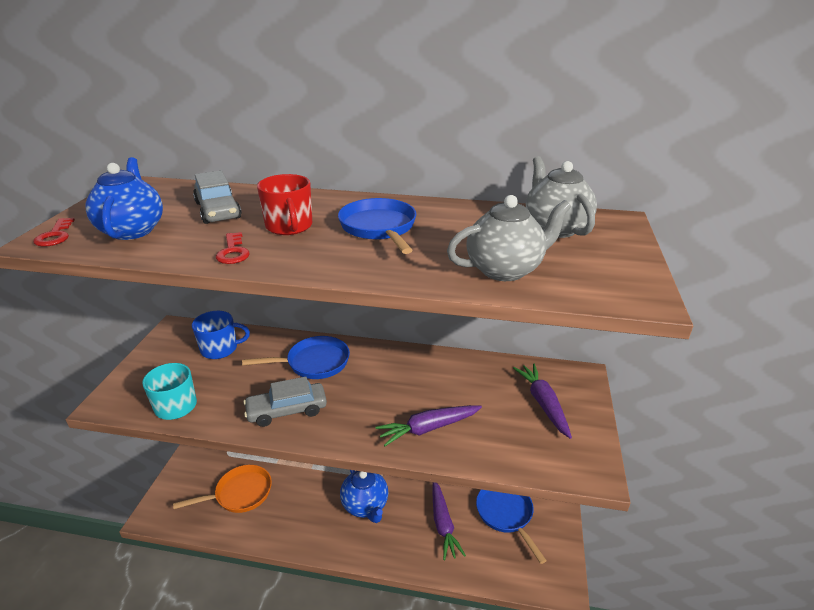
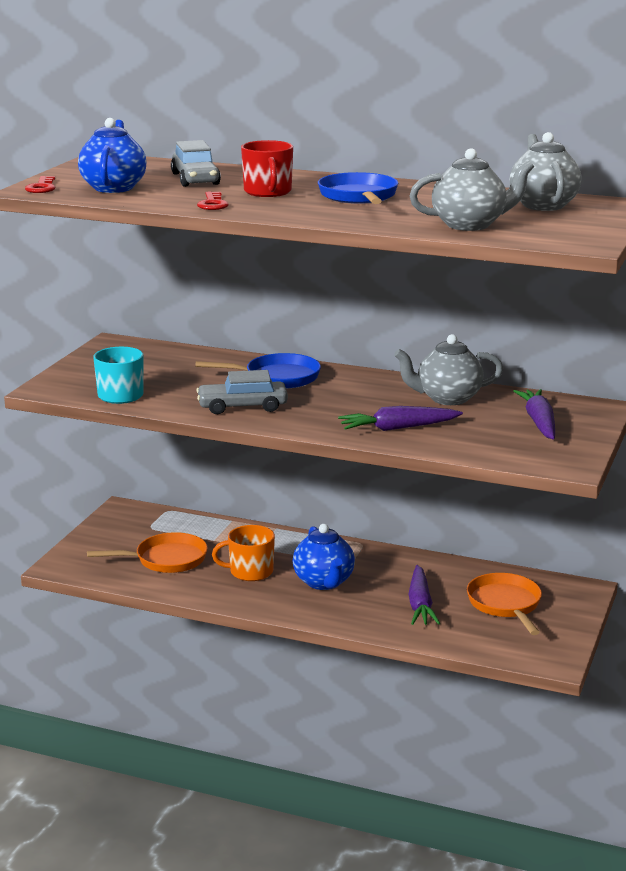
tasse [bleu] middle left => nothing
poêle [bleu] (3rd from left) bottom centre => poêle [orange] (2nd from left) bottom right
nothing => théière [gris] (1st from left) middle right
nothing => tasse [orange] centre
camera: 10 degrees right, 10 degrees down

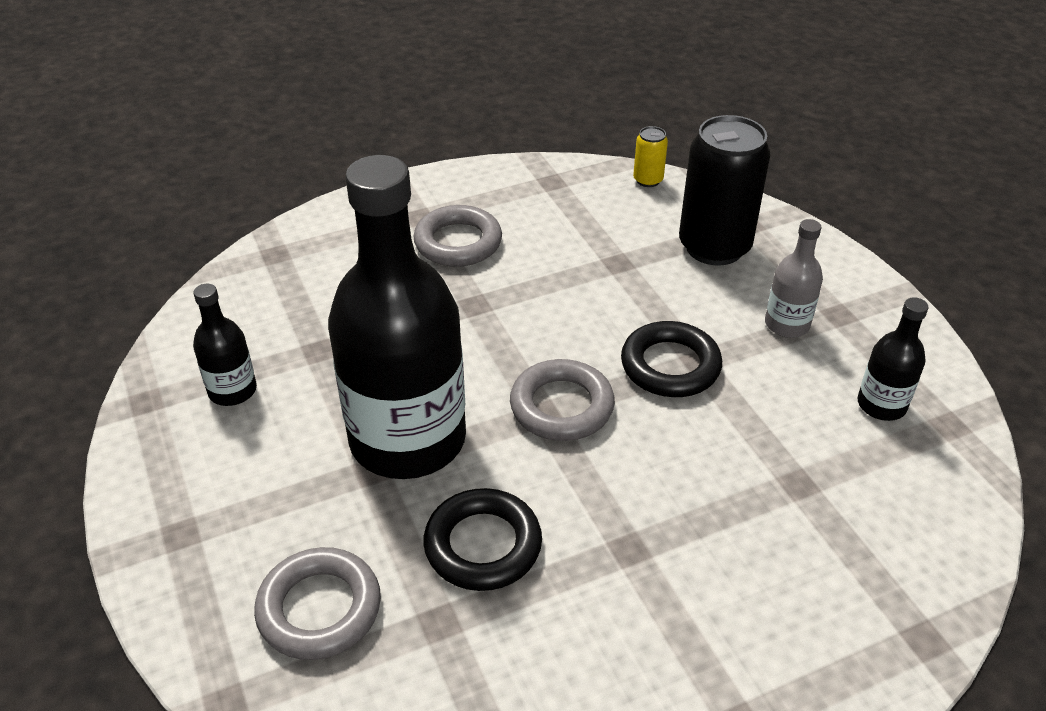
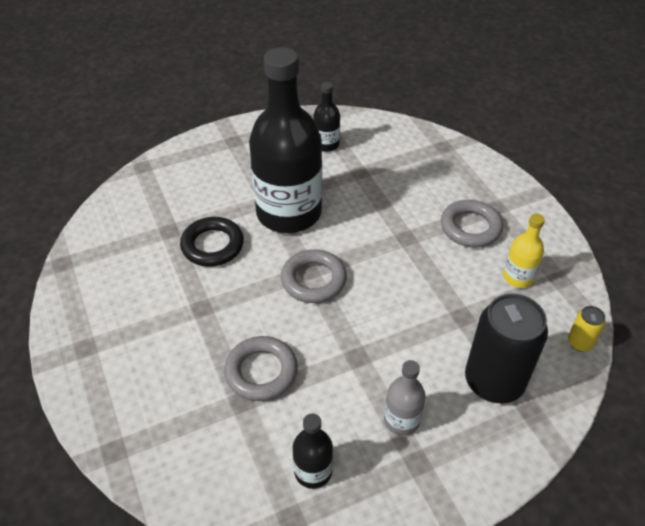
anneau [noir] (2nd from left) centre => nothing
anneau [gris] (1st from left) bottom left => anneau [gris] (1st from left) bottom centre, moved
nothing => bouteille [jaune] middle right
camera: 90 degrees right, 5 degrees up

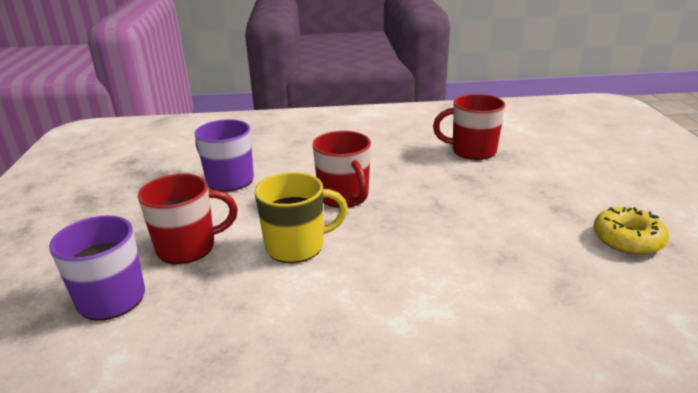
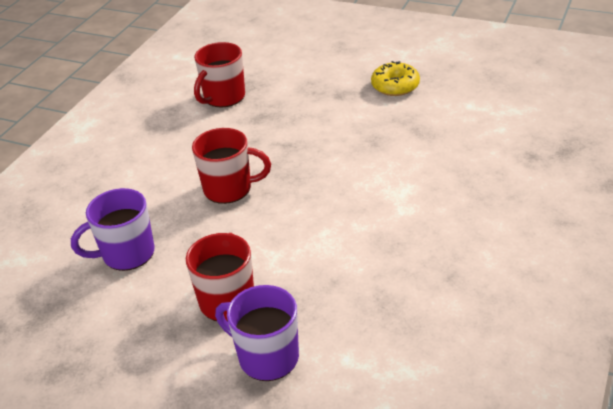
tasse [jaune] centre => nothing
camera: 60 degrees left, 10 degrees up

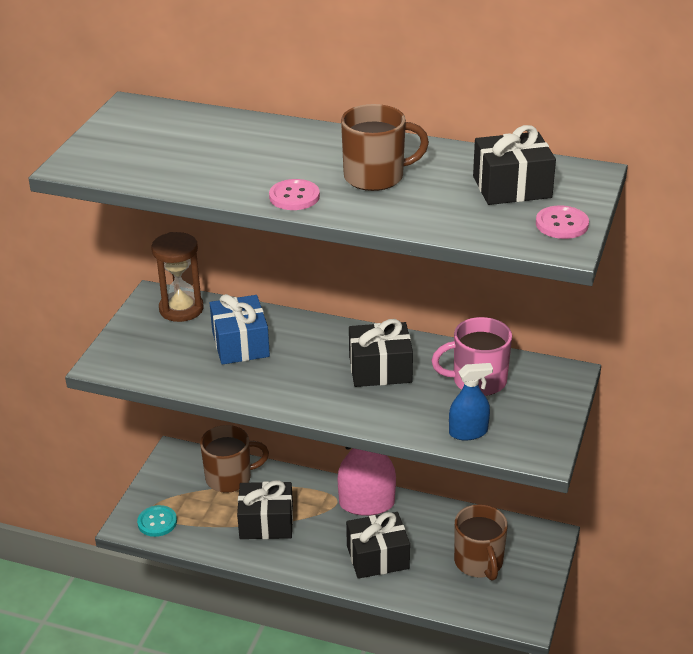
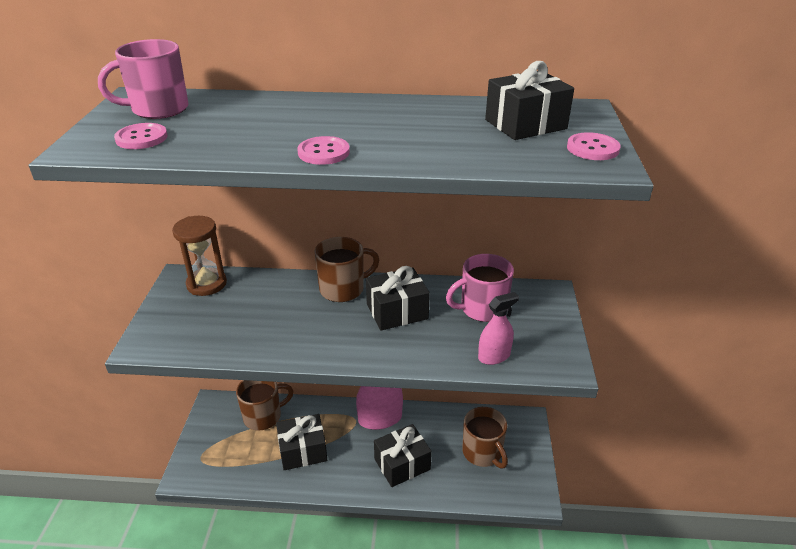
tasse [marron] (2nd from left) top centre => tasse [marron] (2nd from left) centre, moved
cadeau [bleu] centre => nothing
vaporisateur [bleu] middle right => vaporisateur [rose] (2nd from left) centre
bouton [turquoise] bottom left => nothing
nothing => tasse [rose] (1st from left) top left
nothing => bouton [rose] (1st from left) top left
camera: 15 degrees left, 0 degrees up

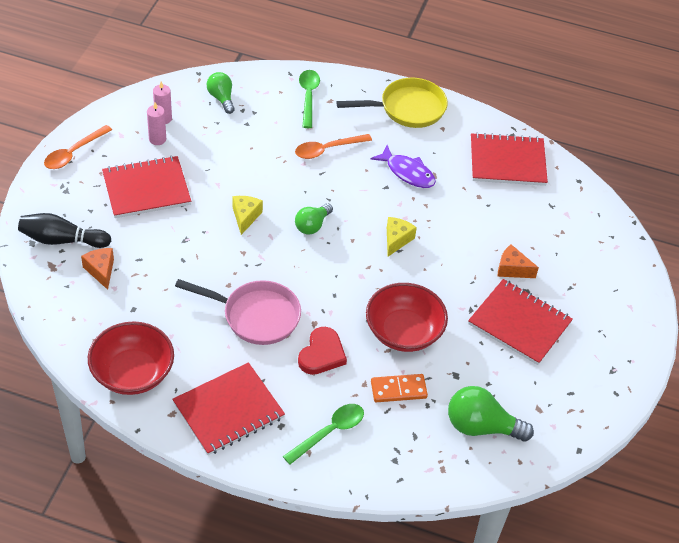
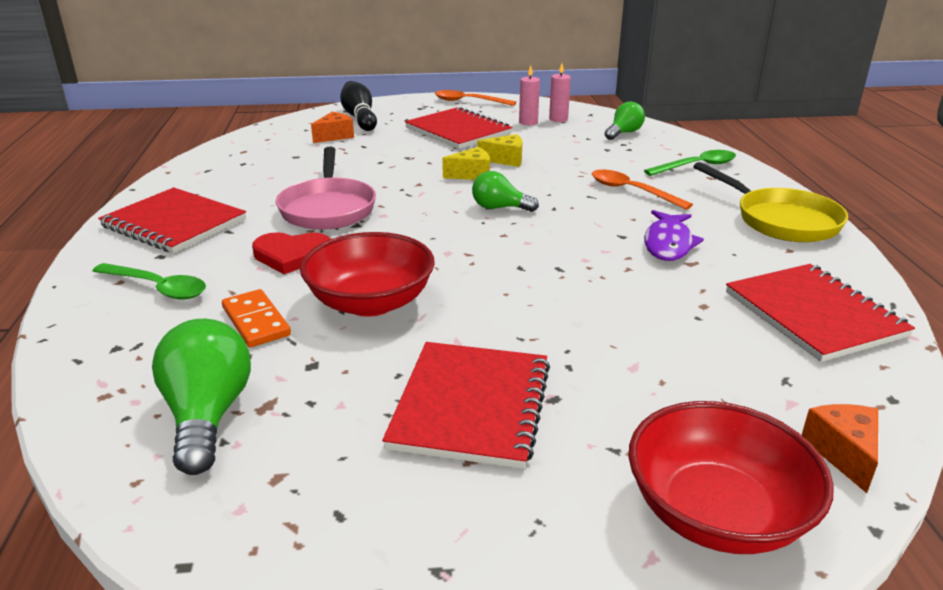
fromage [jaune] (2nd from left) centre => fromage [jaune] (2nd from left) top centre, moved
fromage [orange] (2nd from left) middle right => fromage [orange] (2nd from left) bottom right, moved
bol [rouge] (1st from left in the first image) middle left => bol [rouge] (2nd from left) bottom right, moved
camera: 70 degrees right, 20 degrees down

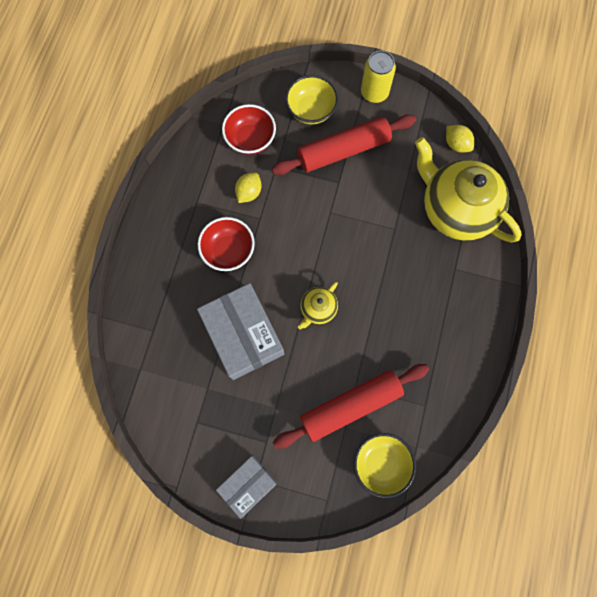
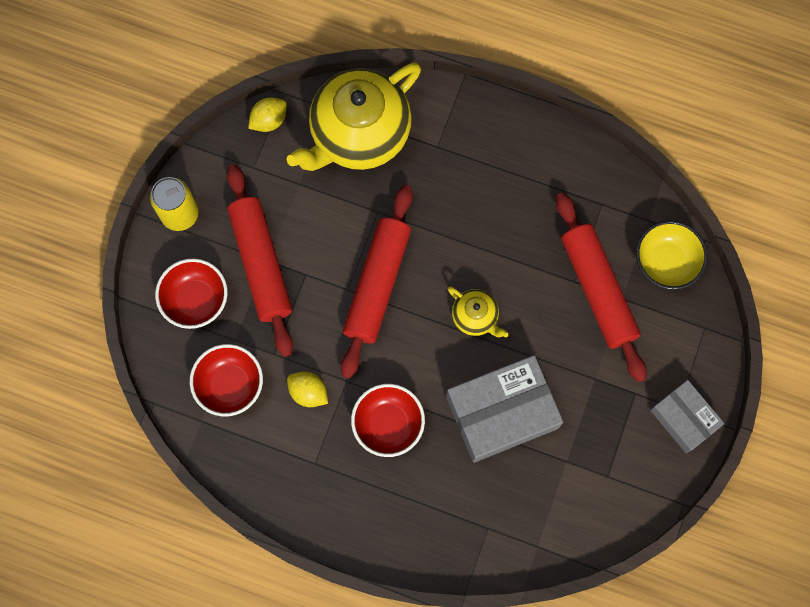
bol [jaune] (1st from left) top centre => bol [rouge] (1st from left) middle left
nothing => rouleau à pâtisserie [rouge] (2nd from left) centre
camera: 85 degrees left, 0 degrees up

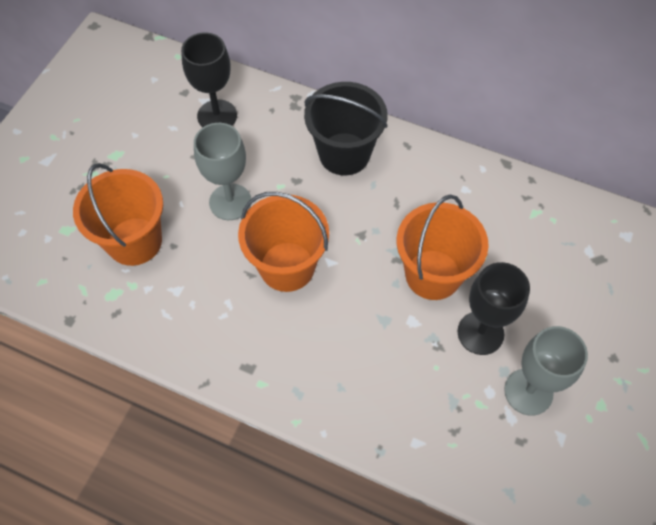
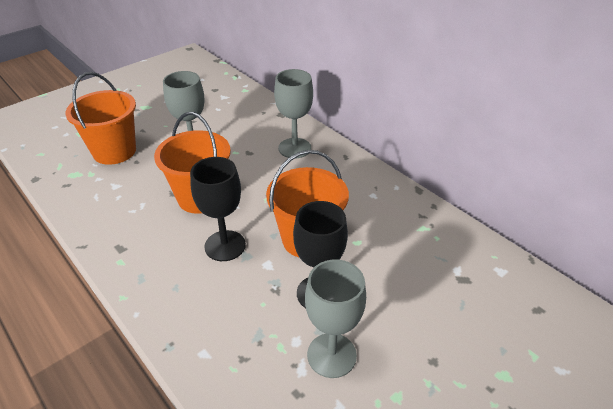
verre à pied [noir] (1st from left) top left => verre à pied [noir] (1st from left) centre, moved
seau [noir] top centre => verre à pied [gris] (2nd from left) top centre
camera: 25 degrees right, 20 degrees down

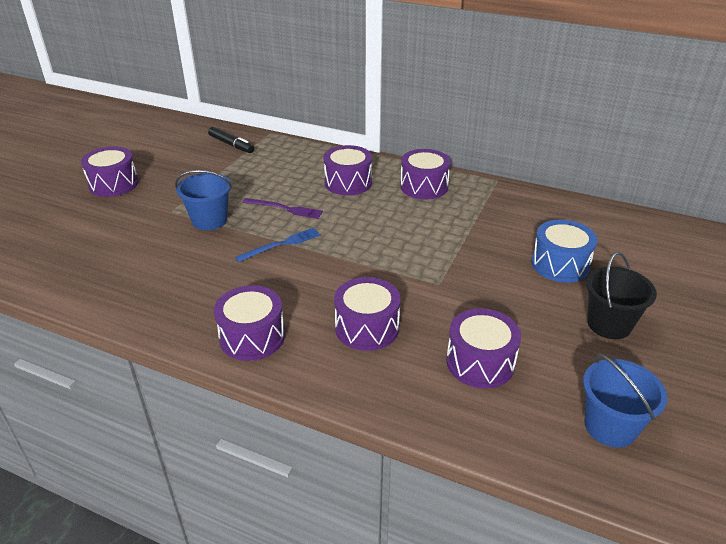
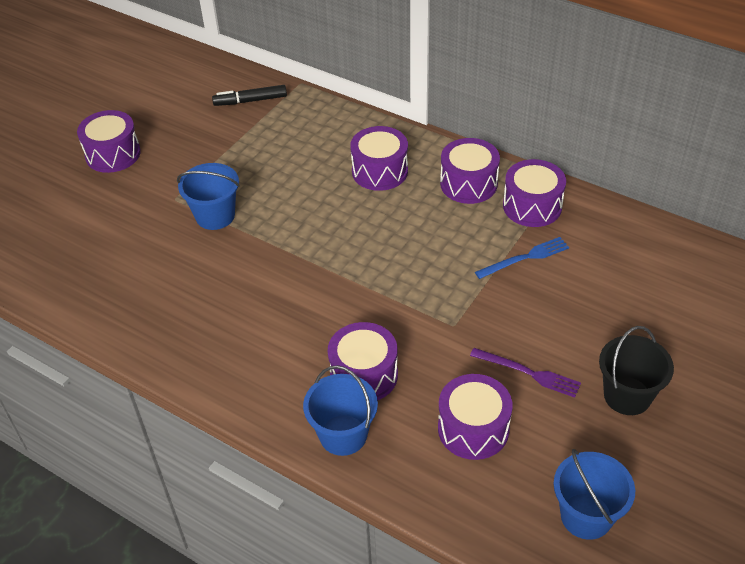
feutre [noir] top left => feutre [noir] top centre, 120 degrees clockwise
fourchette [violet] centre => fourchette [violet] middle right, moved
tambour [bleu] middle right => nothing
fourchette [bleu] centre => fourchette [bleu] middle right, moved
tambour [violet] (2nd from left in the first image) centre => tambour [violet] (6th from left) middle right, moved
nothing => seau [bleu] (2nd from left) bottom centre
camera: 10 degrees right, 10 degrees up

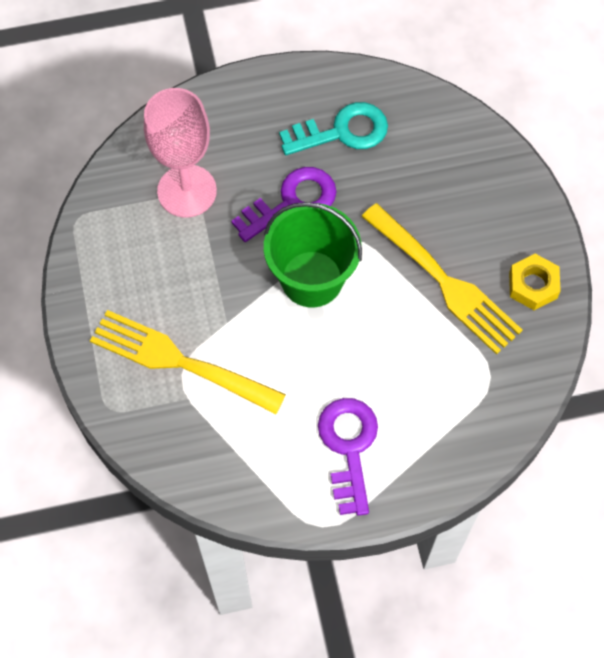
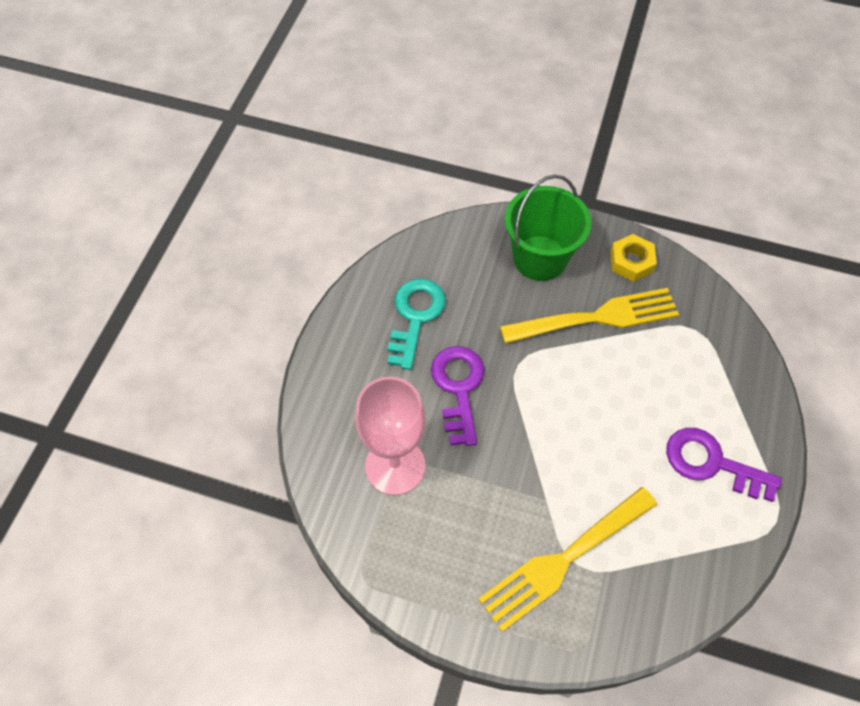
seau [vert] centre => seau [vert] top centre, moved
camera: 60 degrees left, 5 degrees down

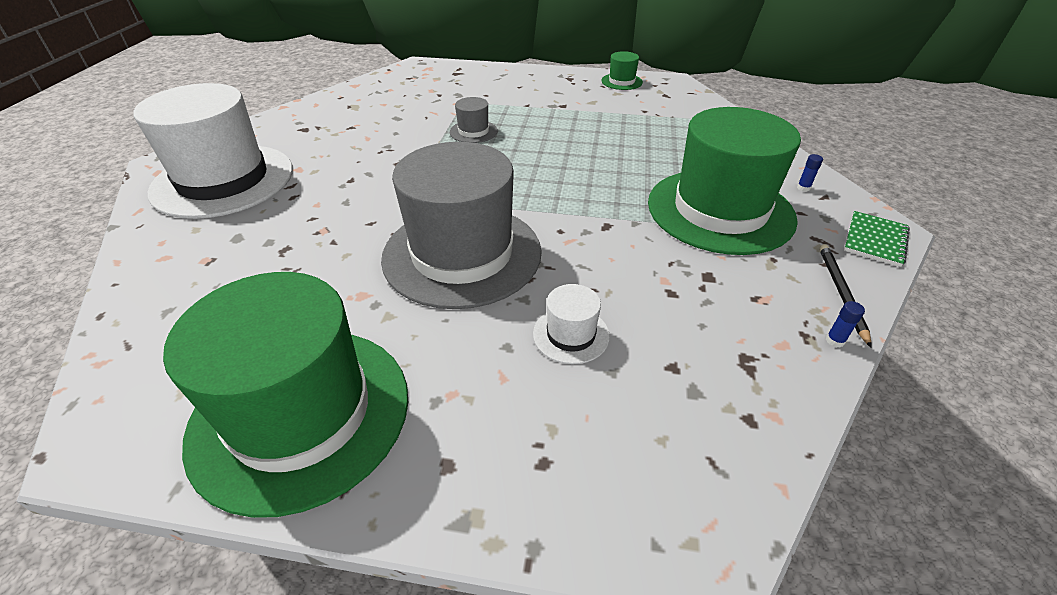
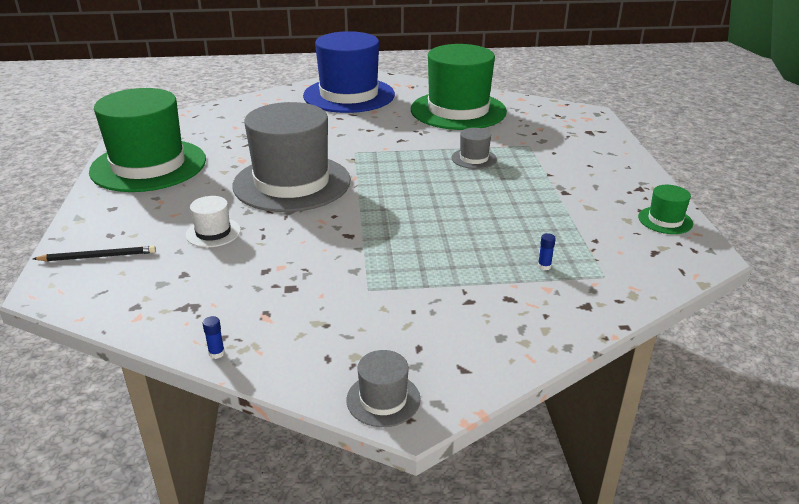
chapeau [blanc] (1st from left) top left => chapeau [bleu] top centre
chapeau [vert] (3rd from left in the first image) top right => chapeau [vert] (2nd from left) top centre, moved
bâton de colle [bleu] (1st from left in the first image) top right => bâton de colle [bleu] (2nd from left) middle right, moved
carnet [vert] middle right => chapeau [gris] (2nd from left) bottom centre
crayon [noir] middle right => crayon [noir] middle left, moved
camera: 75 degrees right, 10 degrees down

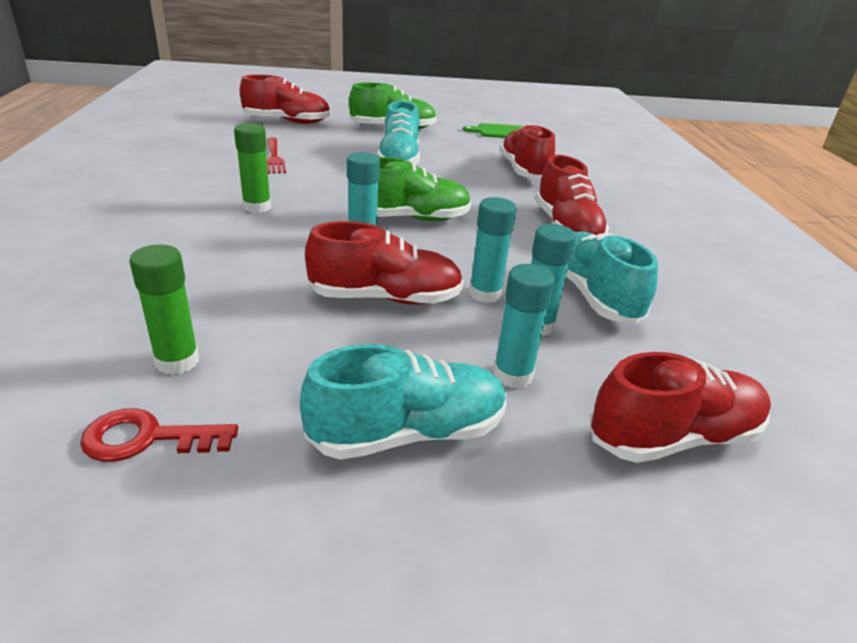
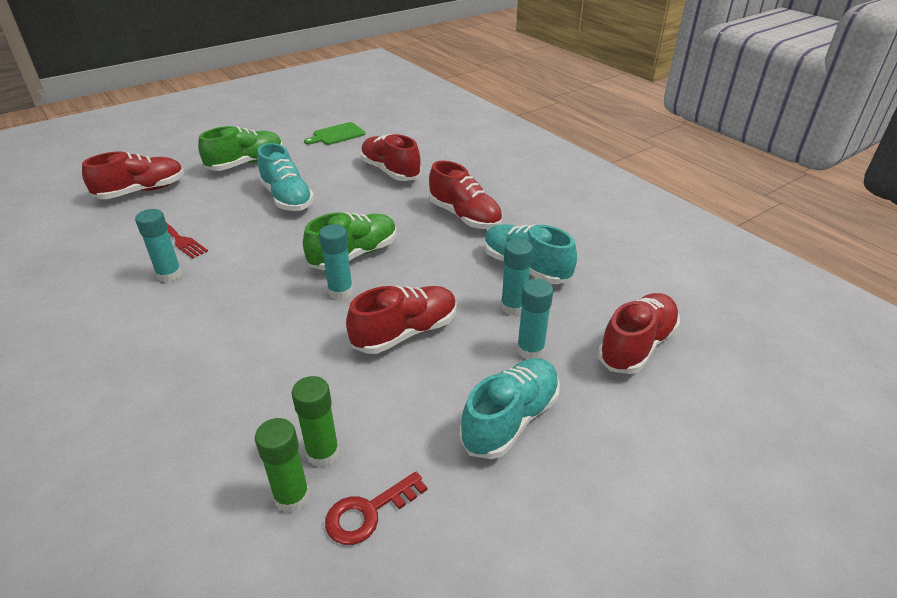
bâton de colle [vert] (2nd from left in the first image) top left => bâton de colle [vert] (1st from left) bottom left, moved
bâton de colle [turquoise] (2nd from left in the first image) centre => bâton de colle [turquoise] (1st from left) middle left, moved
camera: 30 degrees left, 5 degrees up

